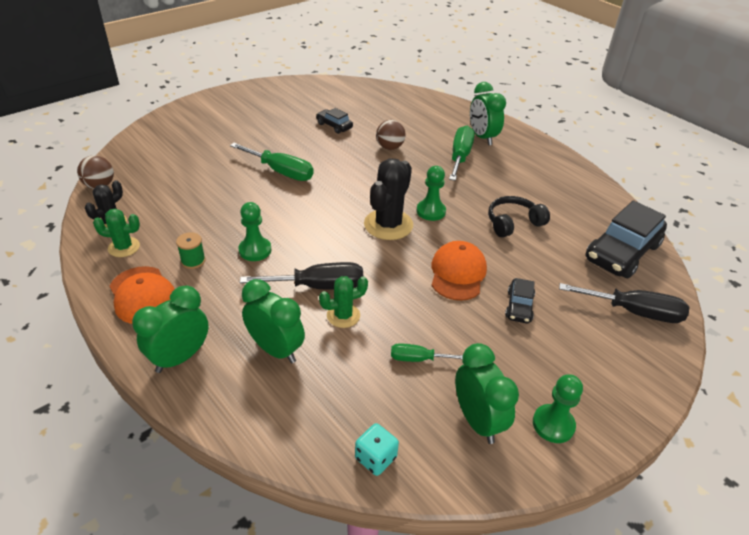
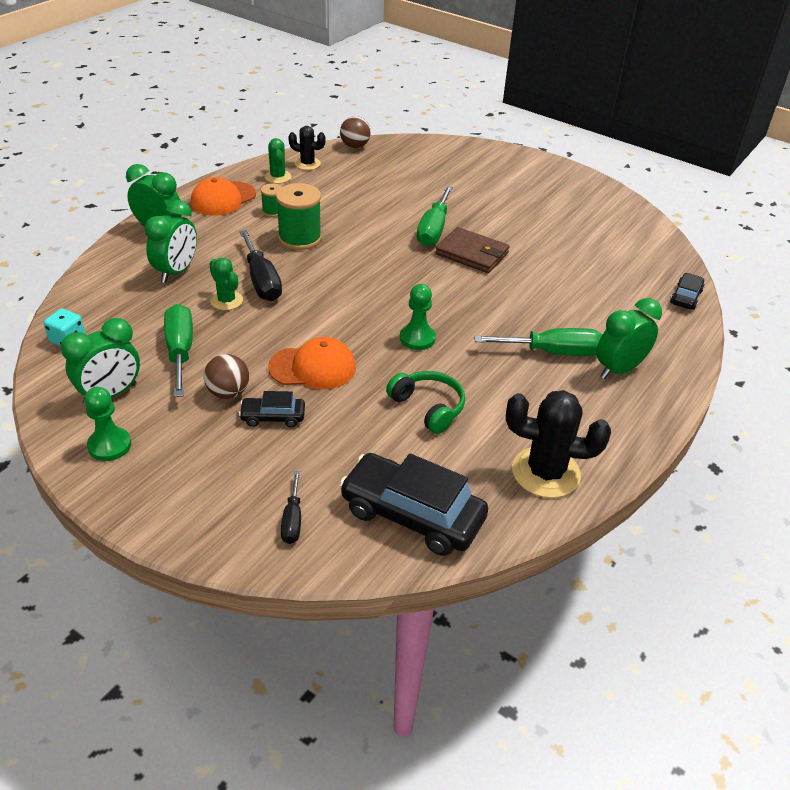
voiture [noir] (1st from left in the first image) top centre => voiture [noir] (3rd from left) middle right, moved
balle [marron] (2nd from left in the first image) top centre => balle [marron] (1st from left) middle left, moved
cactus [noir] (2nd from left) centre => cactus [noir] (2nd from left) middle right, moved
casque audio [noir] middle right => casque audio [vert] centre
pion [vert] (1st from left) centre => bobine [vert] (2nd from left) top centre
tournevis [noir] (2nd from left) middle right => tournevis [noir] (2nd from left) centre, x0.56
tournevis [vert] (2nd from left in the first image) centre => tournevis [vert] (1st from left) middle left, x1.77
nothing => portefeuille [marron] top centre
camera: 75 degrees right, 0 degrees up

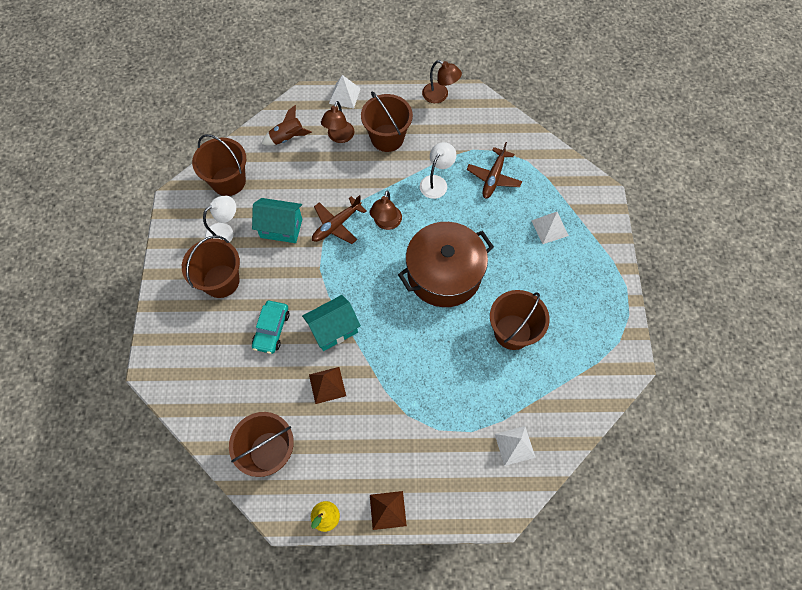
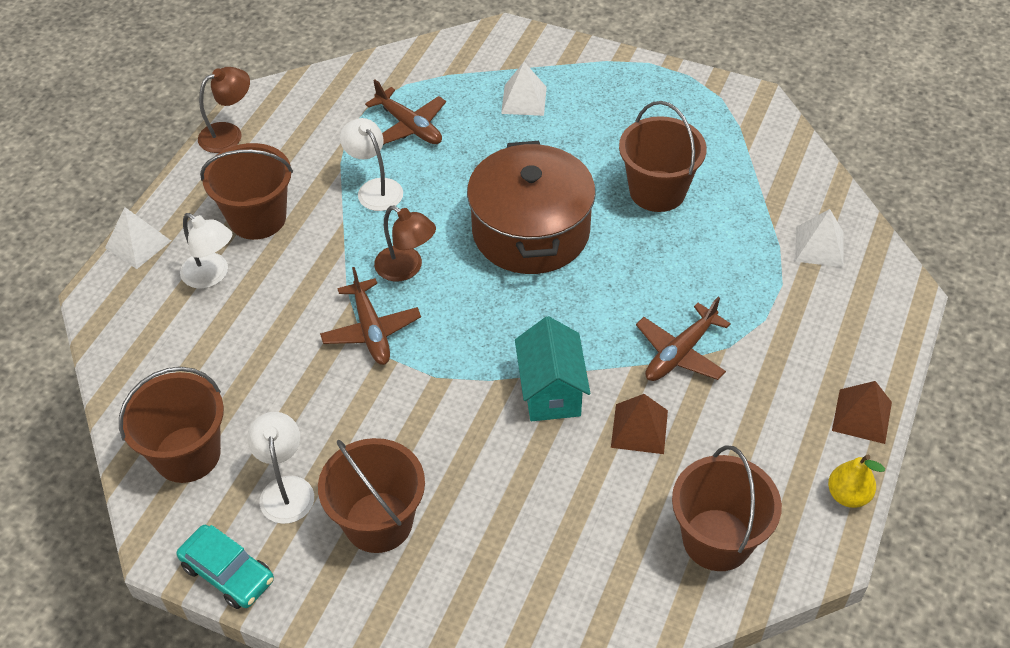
lampe [marron] (1st from left) top centre => lampe [blanc] (1st from left) middle left
fusée [marron] top centre => nothing
maison [turquoise] (1st from left) centre => nothing
voiture [turquoise] centre => voiture [turquoise] bottom left, moved
nothing => avion [marron] (3rd from left) middle right
camera: 65 degrees left, 15 degrees down

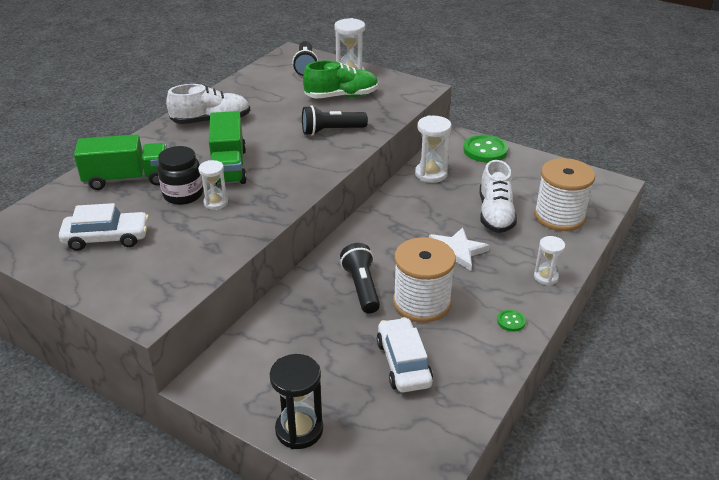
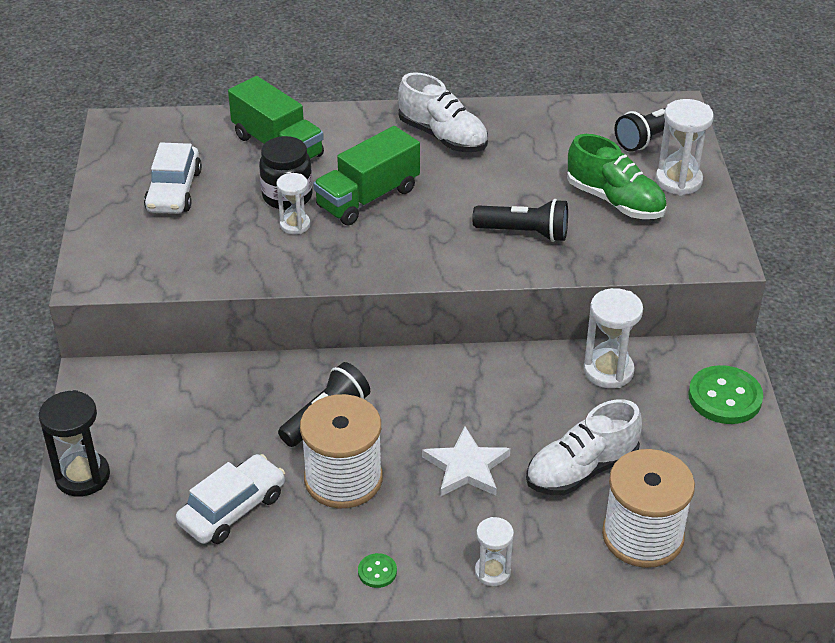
lampe de poche [noir] (2nd from left) top centre => lampe de poche [noir] (2nd from left) centre, 150 degrees clockwise
voiture [blanc] (1st from left) middle left => voiture [blanc] (1st from left) top left, 45 degrees clockwise
camera: 55 degrees right, 5 degrees up

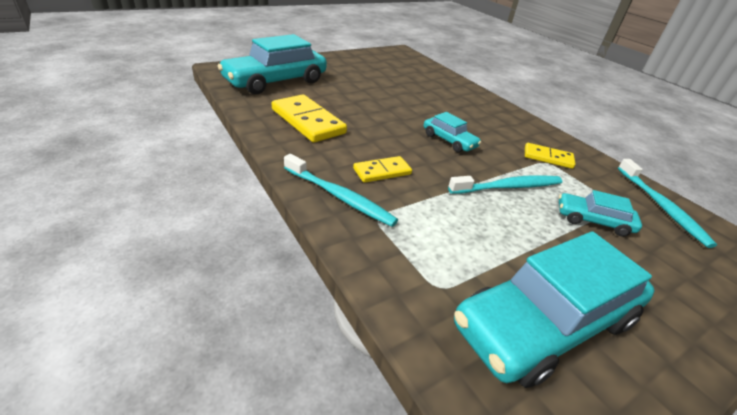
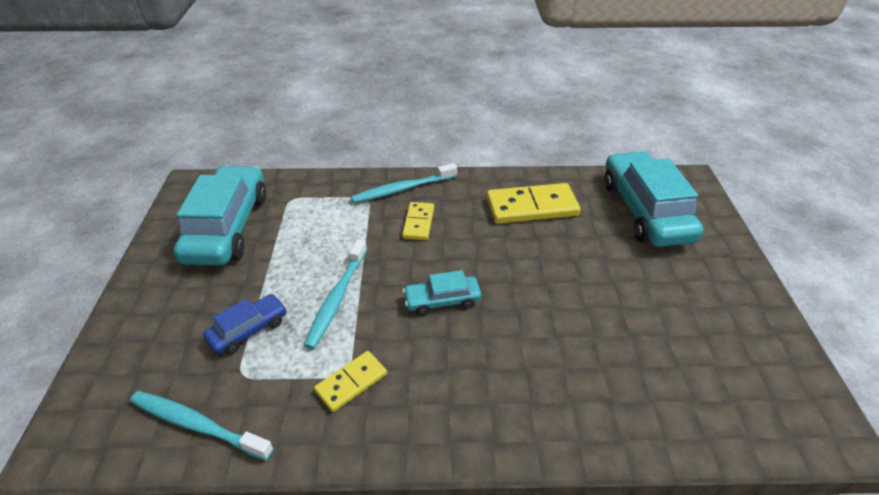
voiture [turquoise] (4th from left) middle right => voiture [bleu] middle left
camera: 125 degrees right, 5 degrees up

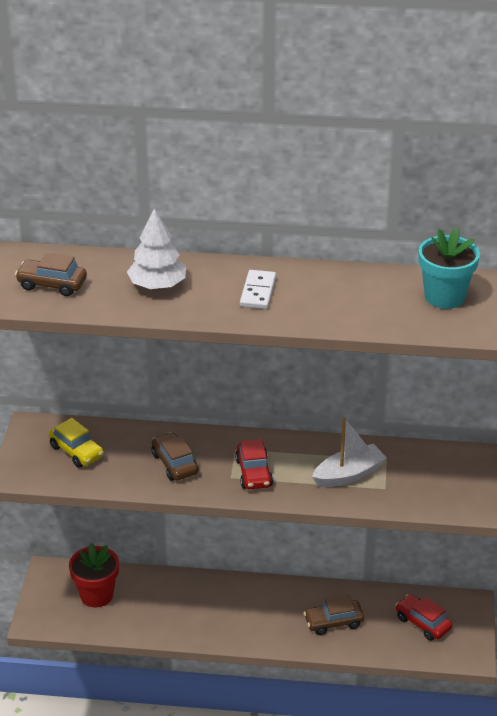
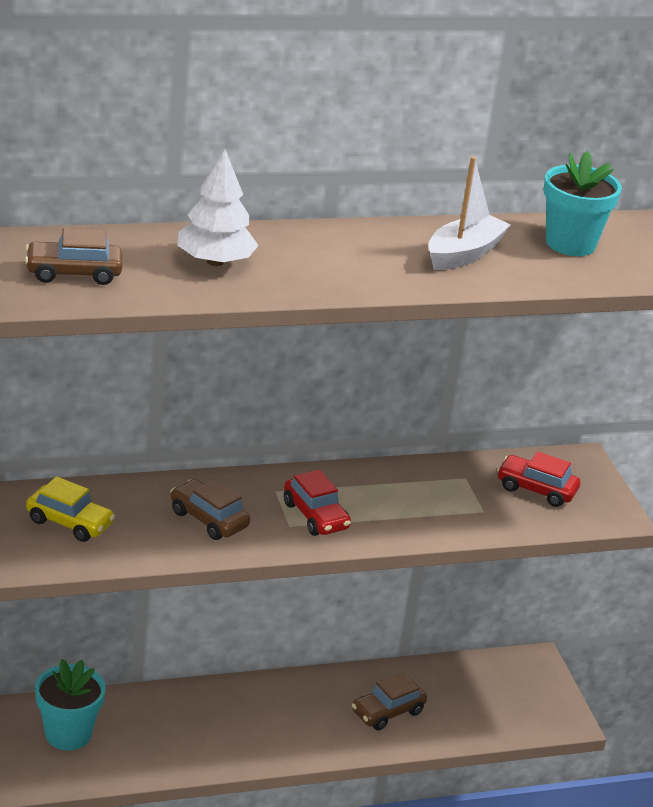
domino [blanc] centre => nothing
bateau [blanc] middle right => bateau [blanc] top right, moved
pot de fleurs [rouge] bottom left => pot de fleurs [turquoise] (1st from left) bottom left
voiture [rouge] (2nd from left) bottom right => voiture [rouge] (2nd from left) middle right, moved
camera: 25 degrees left, 5 degrees down

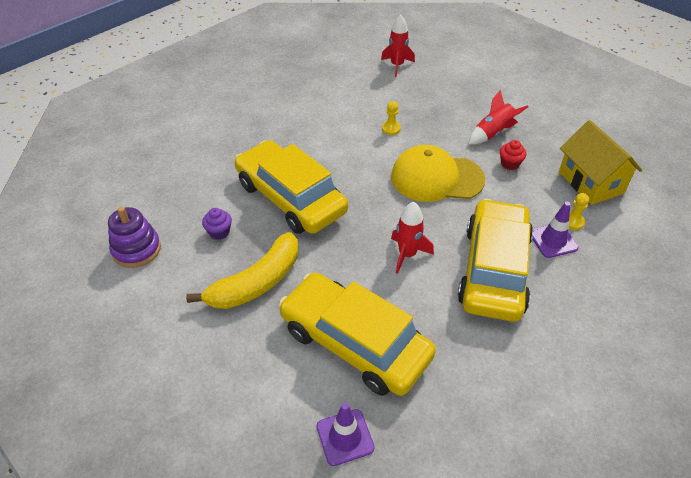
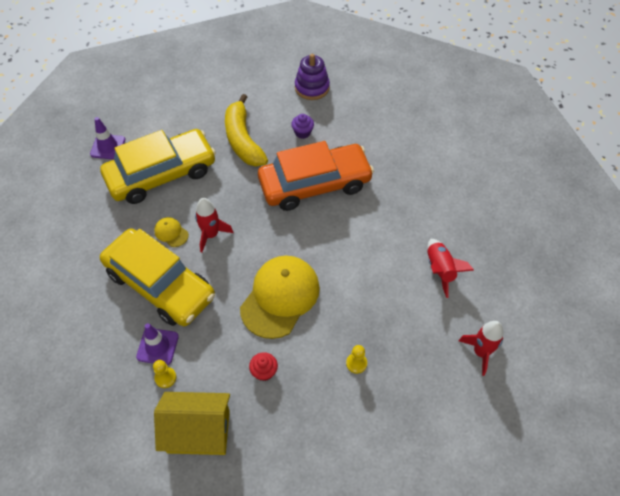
fusée [rouge] (3rd from left in the first image) top right => fusée [rouge] (2nd from left) middle right, moved
pion [jaune] (1st from left in the first image) top centre => pion [jaune] (2nd from left) bottom centre, moved
voiture [jaune] (1st from left) centre => voiture [orange] centre
nothing => casquette [jaune] (1st from left) middle left
camera: 115 degrees right, 10 degrees up

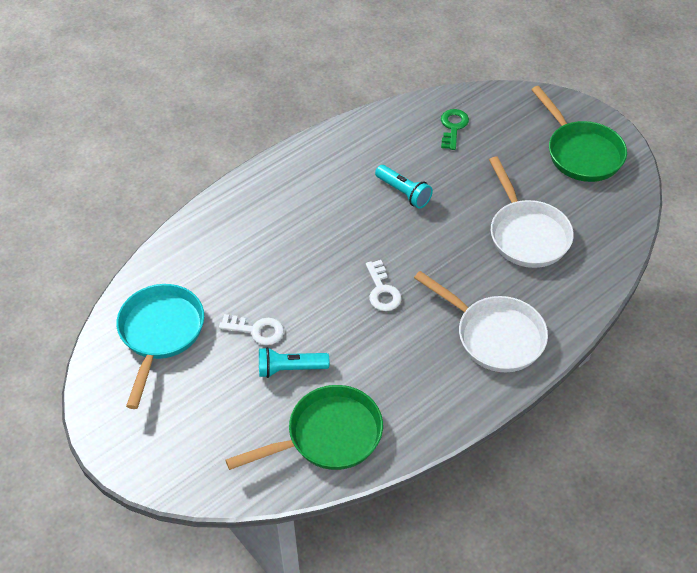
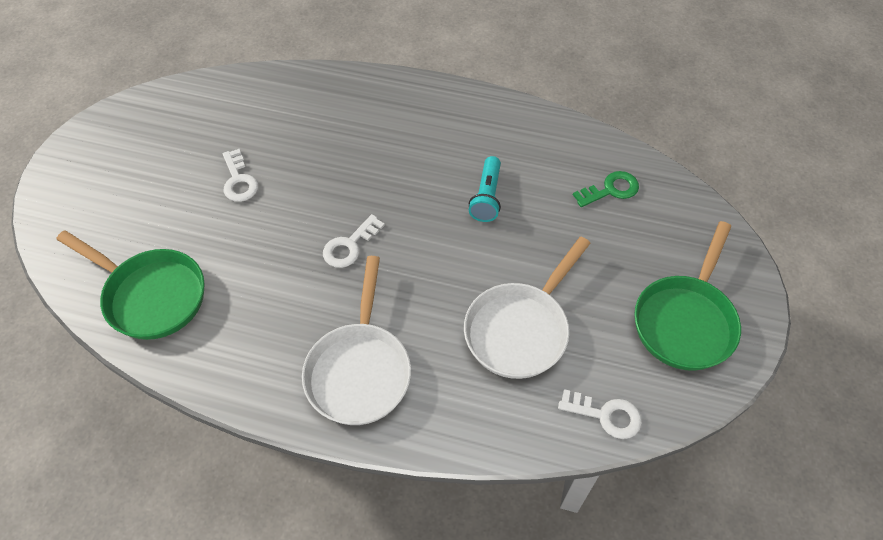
poêle [turquoise] middle left => nothing
lampe de poche [turquoise] (1st from left) centre => nothing
nothing => clé [blanc] (3rd from left) bottom right
camera: 55 degrees right, 5 degrees up

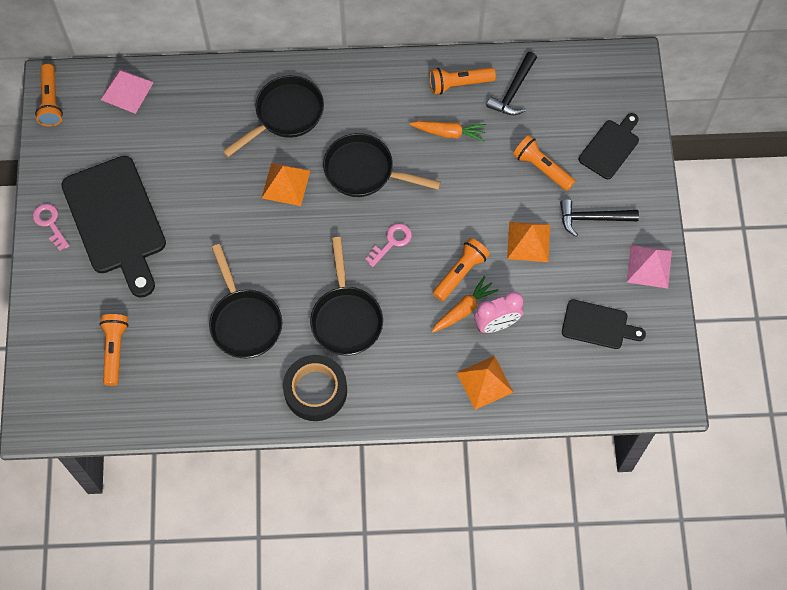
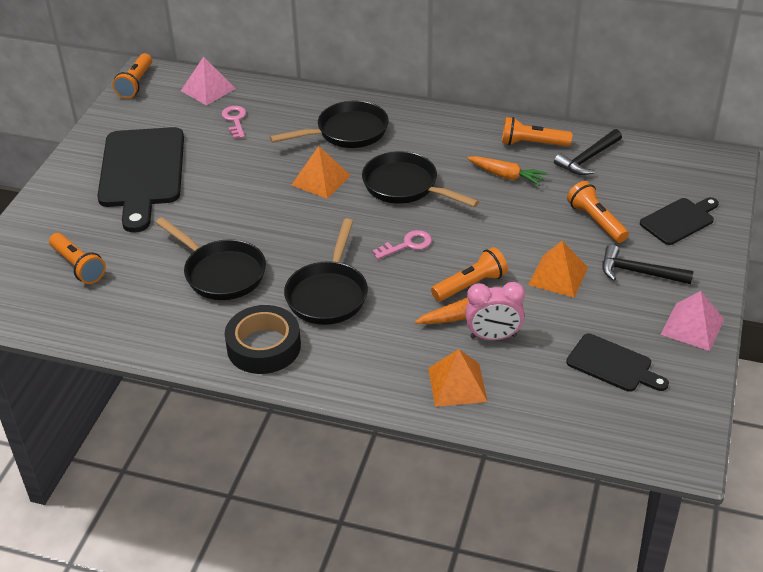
clé [rose] (1st from left) middle left => clé [rose] (1st from left) top left, moved
poêle [noir] (1st from left) middle left, 45 degrees counterclockwise
lampe de poche [orange] (2nd from left in the first image) middle left => lampe de poche [orange] (1st from left) middle left, 120 degrees clockwise
camera: 20 degrees right, 25 degrees down

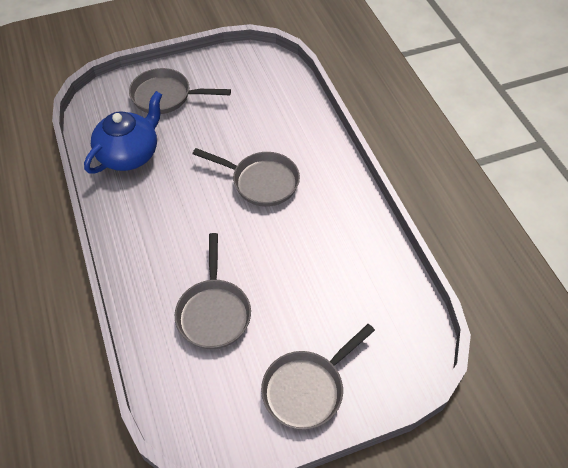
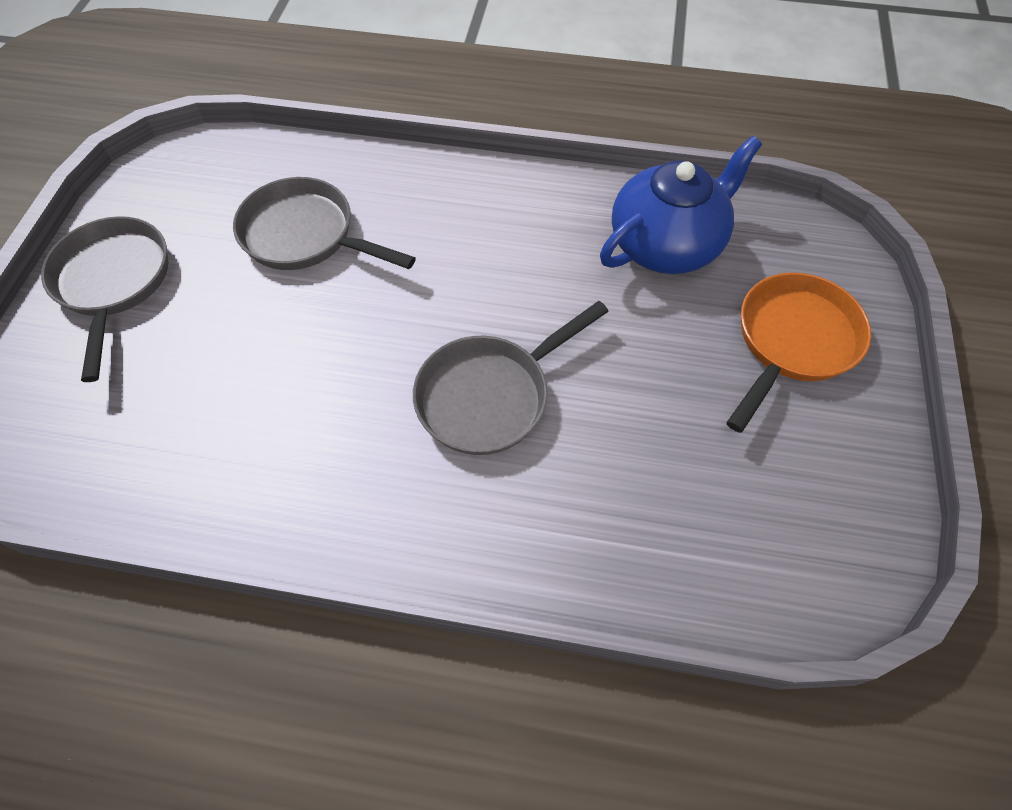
poêle [gris] (1st from left) top left => poêle [orange] middle right
théière [bleu] top left => théière [bleu] top right, 105 degrees counterclockwise
camera: 120 degrees right, 5 degrees up

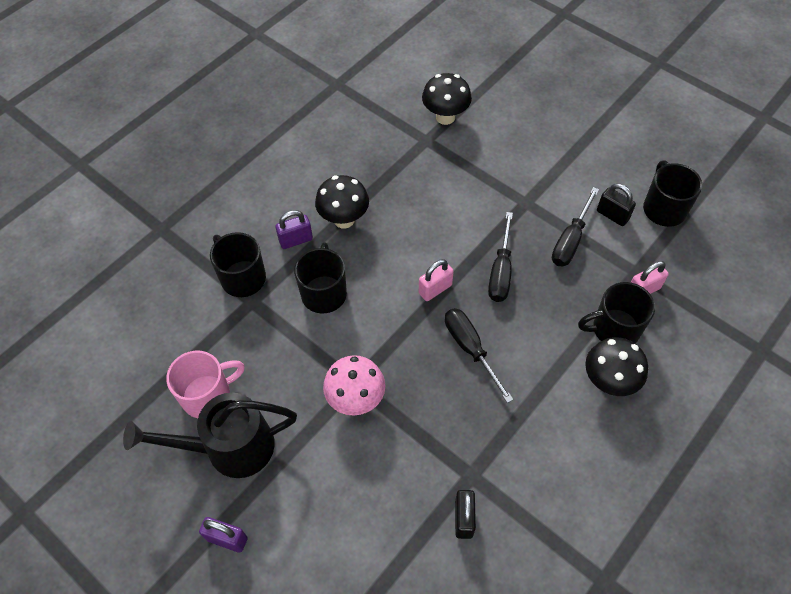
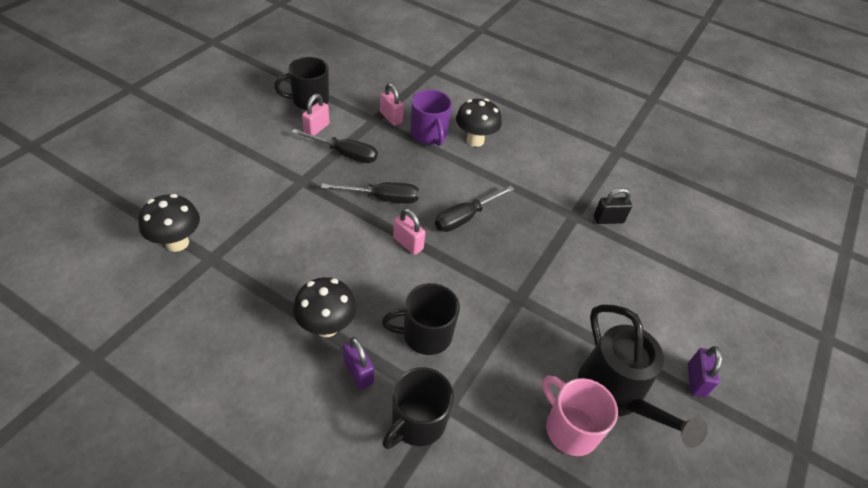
cadenas [noir] (2nd from left) middle right => cadenas [rose] (1st from left) top centre
tasse [noir] (3rd from left) middle right => tasse [violet] top centre
champignon [rose] centre => nothing
camera: 105 degrees left, 10 degrees down

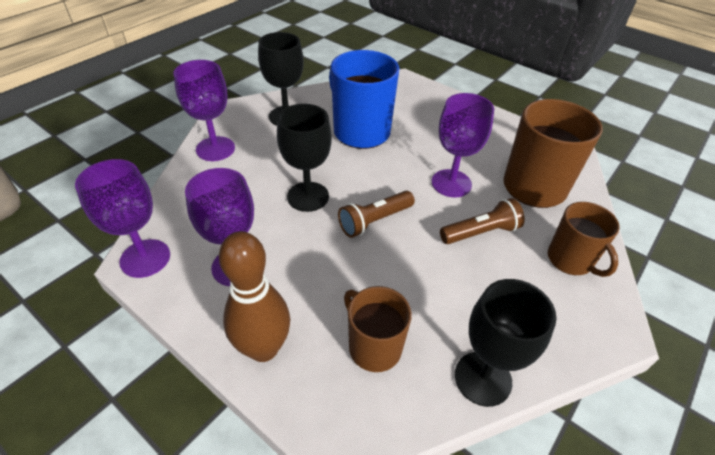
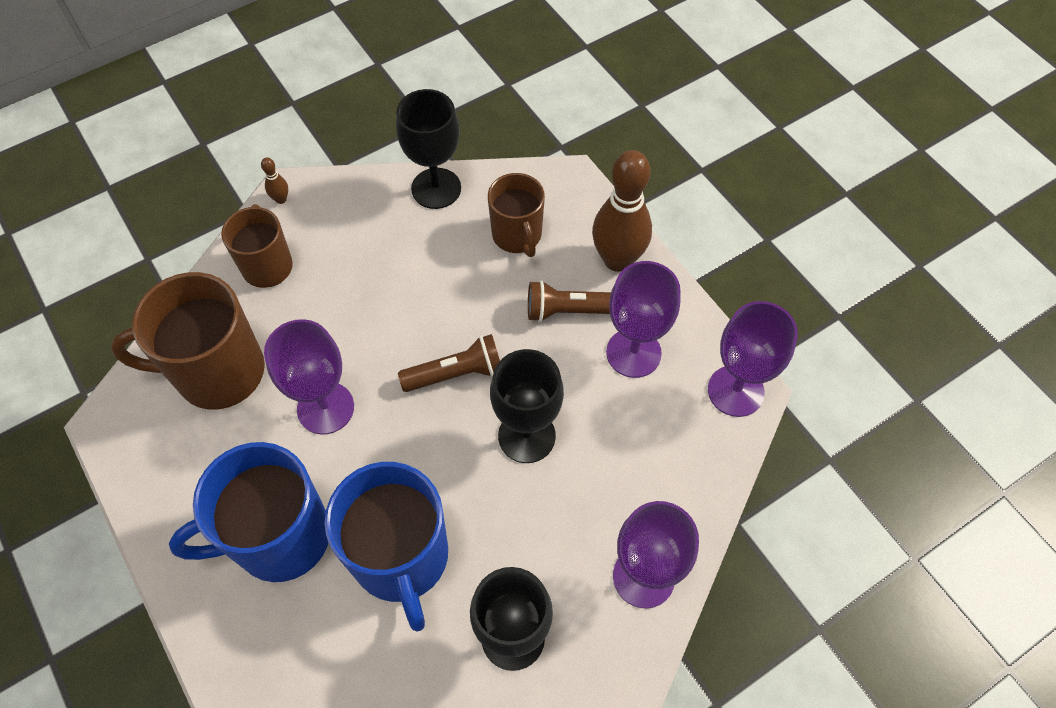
lampe de poche [marron] (2nd from left) middle right => lampe de poche [marron] (2nd from left) centre, moved
nothing => quille [marron] (1st from left) top left
nothing => tasse [bleu] (1st from left) bottom left
camera: 160 degrees left, 15 degrees up

